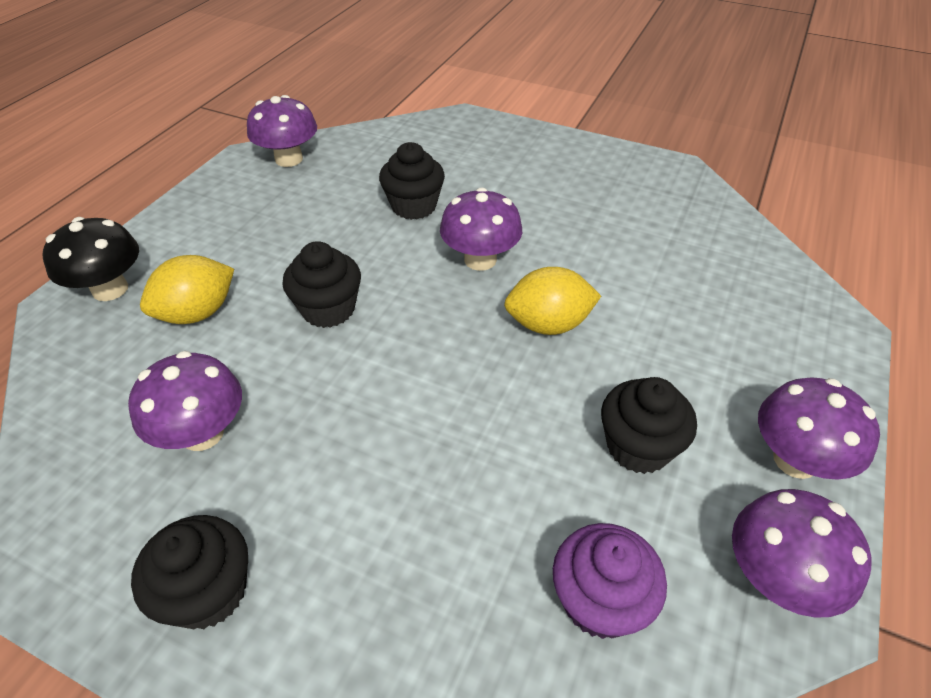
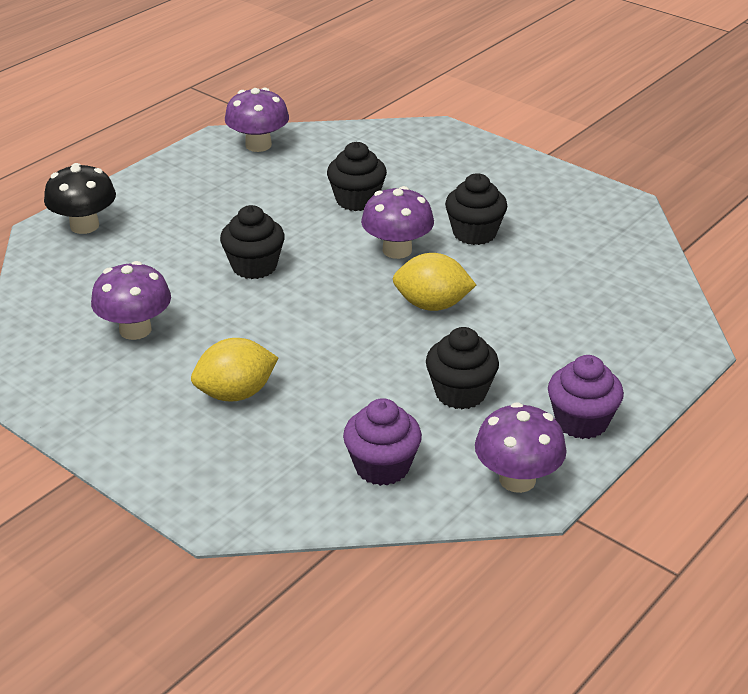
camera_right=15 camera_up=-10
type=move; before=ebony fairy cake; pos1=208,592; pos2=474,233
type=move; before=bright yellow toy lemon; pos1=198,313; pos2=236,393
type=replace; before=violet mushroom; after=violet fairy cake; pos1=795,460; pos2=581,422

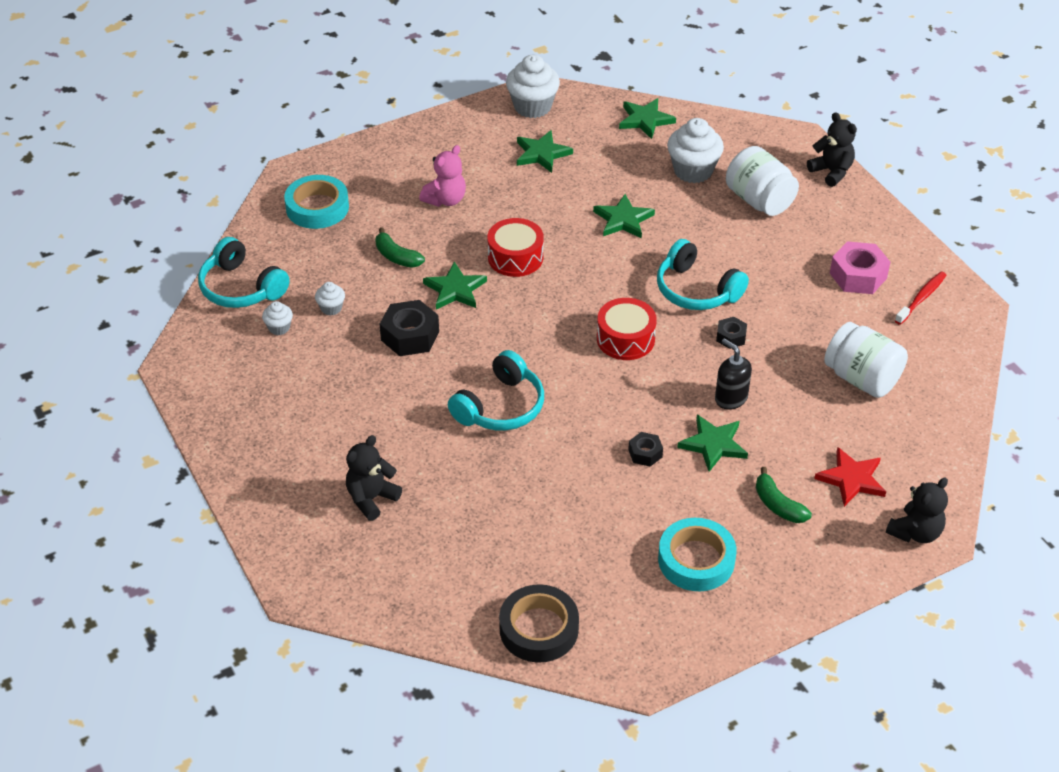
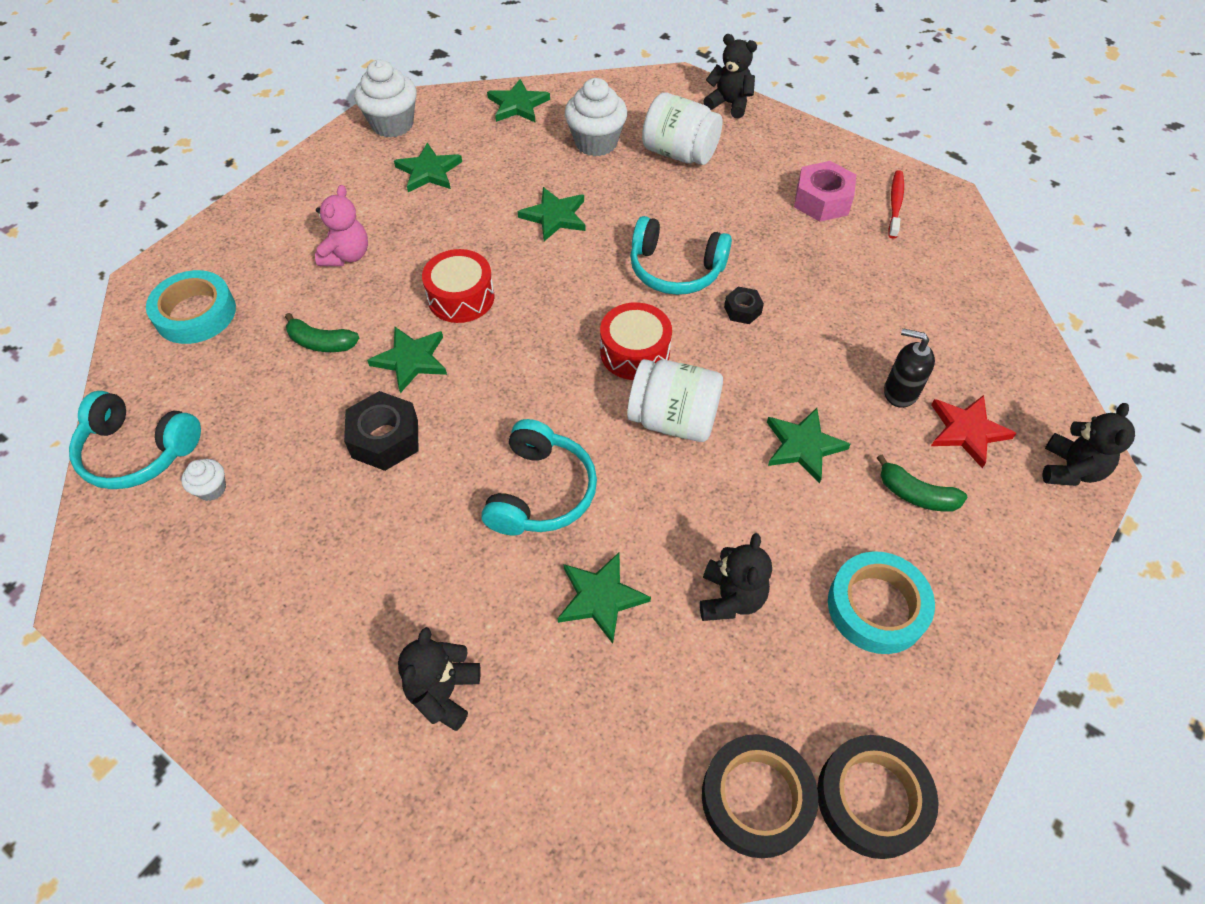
camera_right=-25 camera_up=10
type=delete; before=snow-white fairy cake; pos1=331,308
type=delete; before=ebony nut; pos1=645,453
type=insert; after=emerald five-pointed star; pos2=601,598
type=insert; after=ebony teddy; pos2=730,598
type=insert; after=ebony sticky tape; pos2=872,798
type=move; before=ebony pump bottle; pos1=730,398; pos2=900,392
type=move; before=snow-white preserve jar; pos1=862,378; pos2=673,420

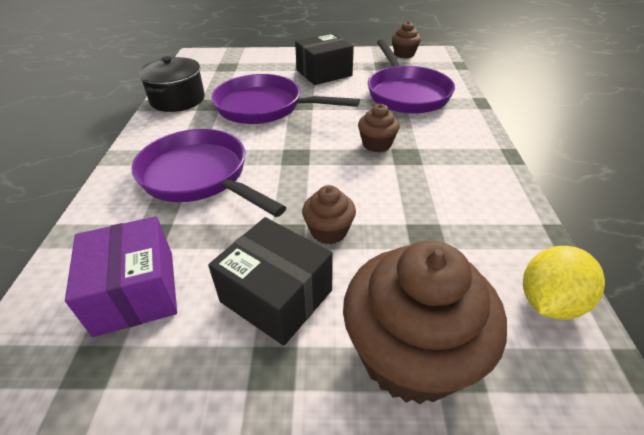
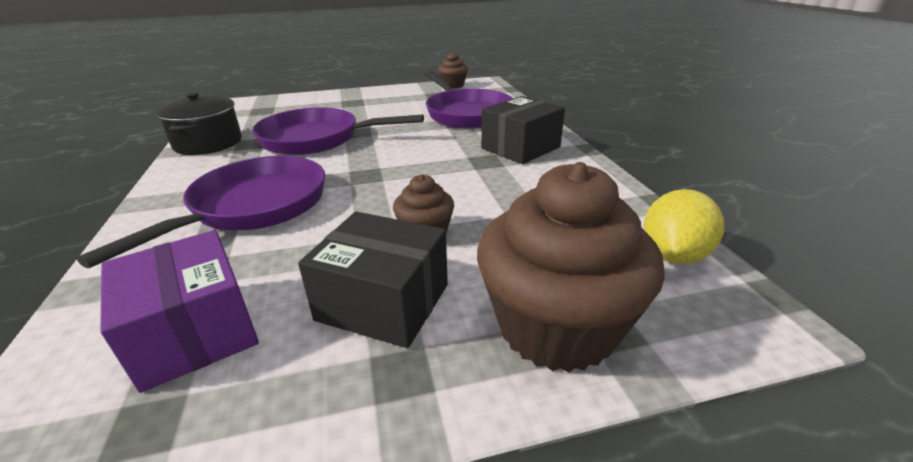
camera_right=-15 camera_up=-10
type=delete; before=brown fairy cake; pos1=377,144
type=move; before=ebony parcel; pos1=324,73; pos2=520,148
type=rotate; before=violet skillet; pos1=199,176; pos2=253,207; turn=90

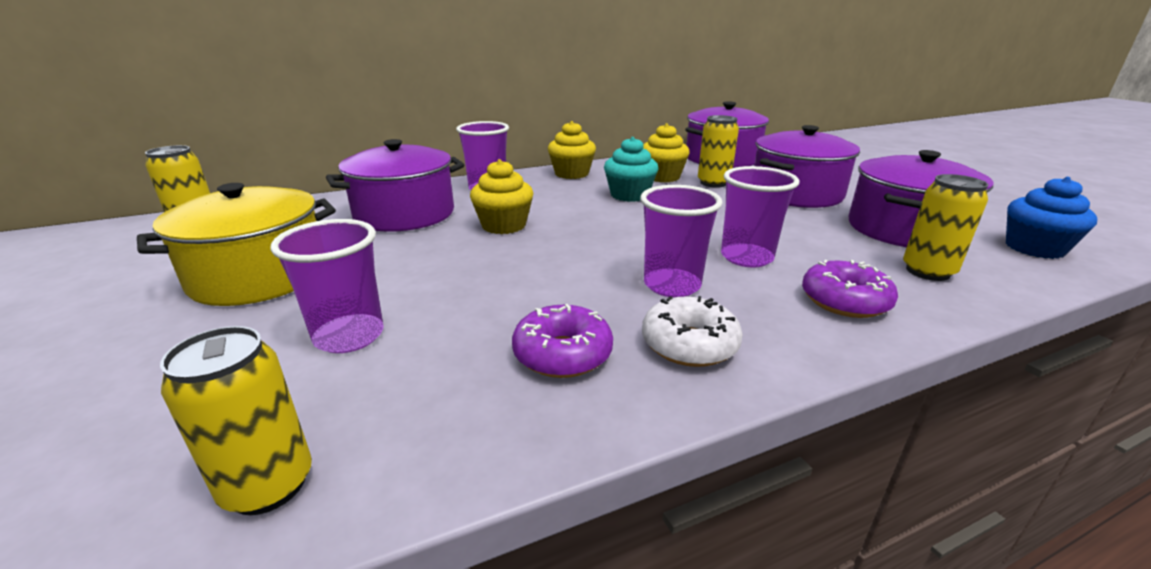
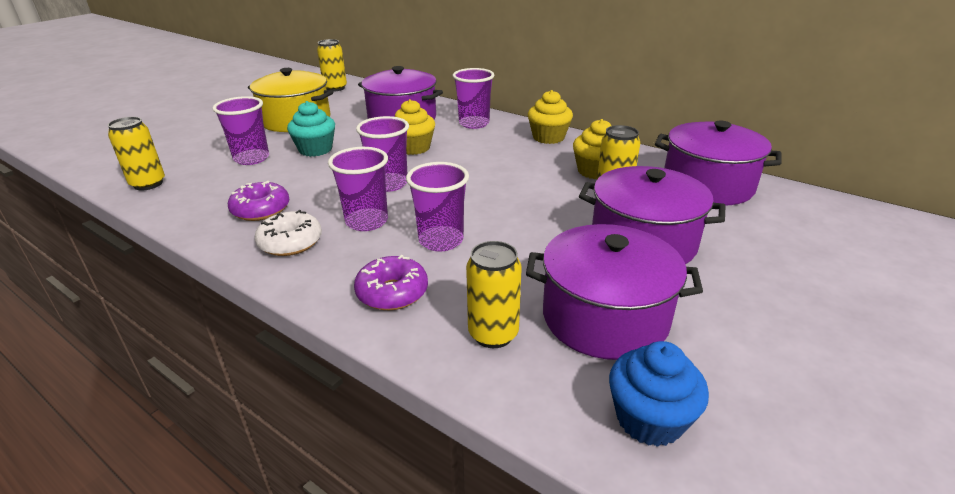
camera_right=60 camera_up=5
type=insert; after=violet tumbler; pos2=389,184
type=move; before=teal fairy cake; pos1=629,195; pos2=315,149

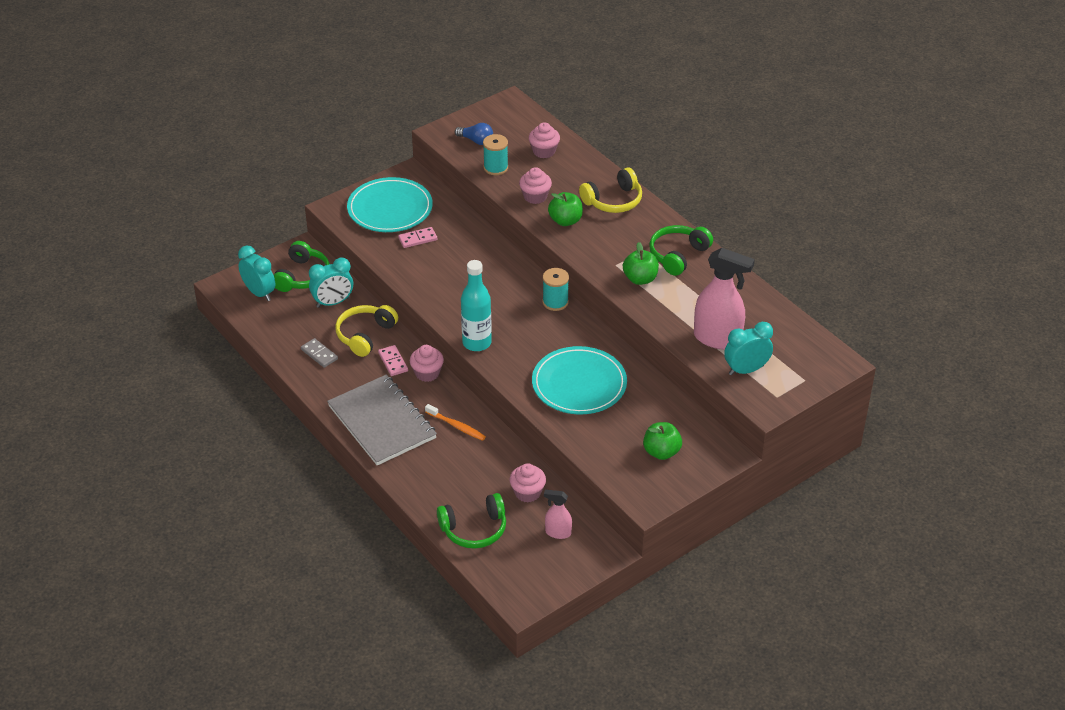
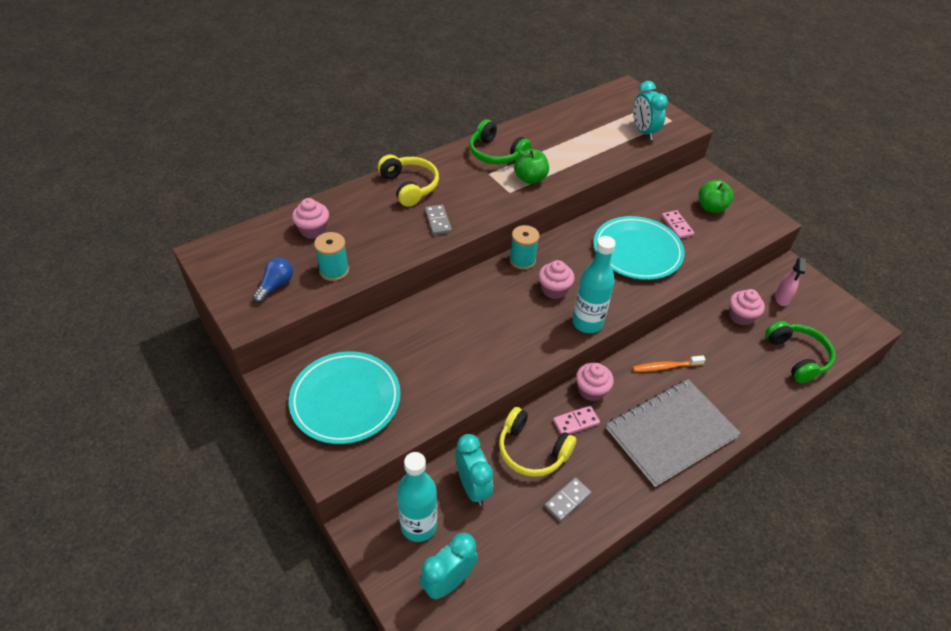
camera_right=-90 camera_up=5
type=delete; before=pink sprayer; pos1=717,339
type=move; before=pink domino piece; pos1=418,239; pos2=677,226
type=move; before=pink fairy cake; pos1=535,197; pos2=554,290
type=replace; before=emerald over-ear headphones; after=teal drink bottle; pos1=302,276; pos2=418,525
type=replace; before=emerald apple; after=gray domino piece; pos1=565,221; pos2=438,221
type=rotate; before=bright orange tooth brush; pos1=456,426; pos2=665,367; turn=-135

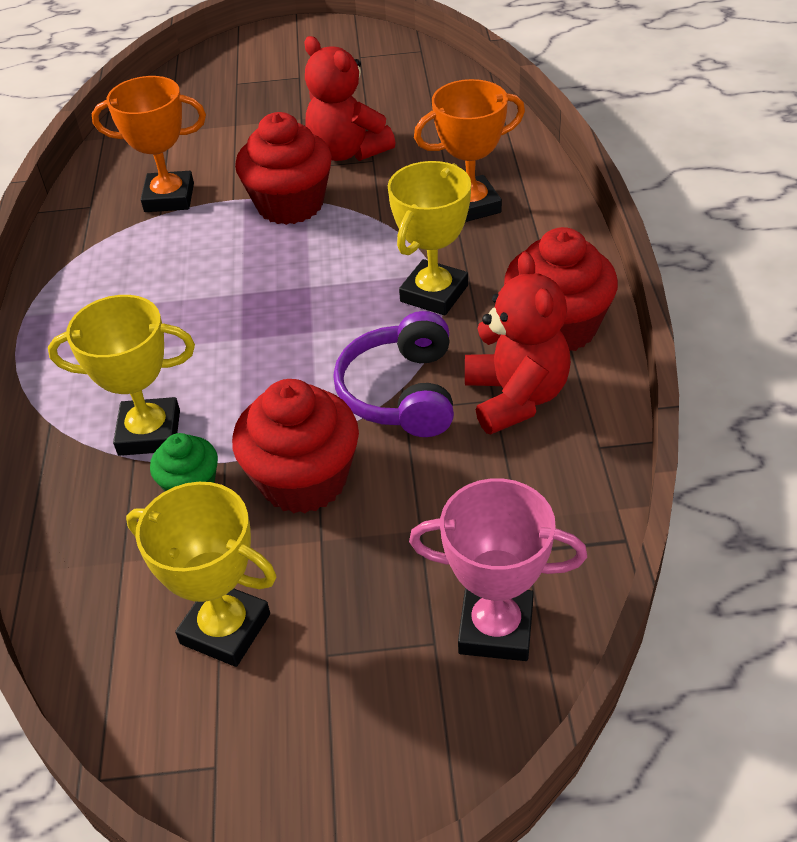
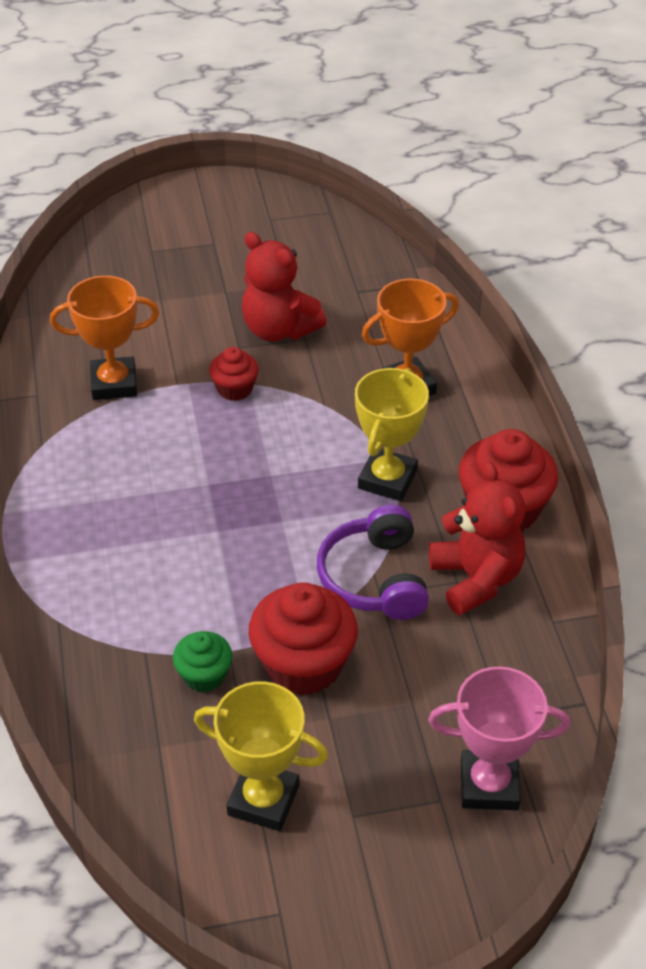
camera_right=-10 camera_up=0
type=delete; before=bright yellow prize cup; pos1=149,432
type=resize; before=red fairy cake; pos1=290,205; pos2=235,389; scale=0.55

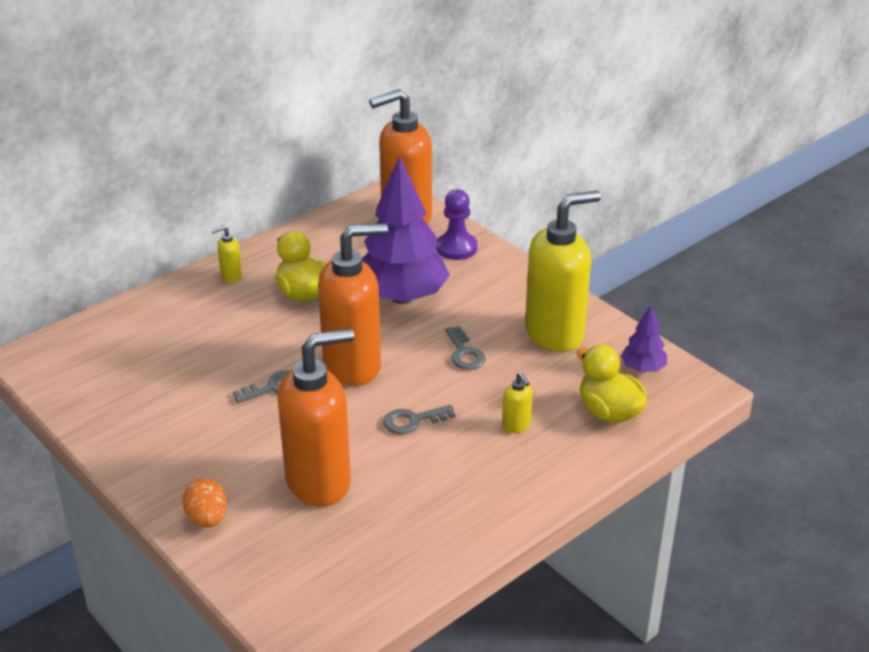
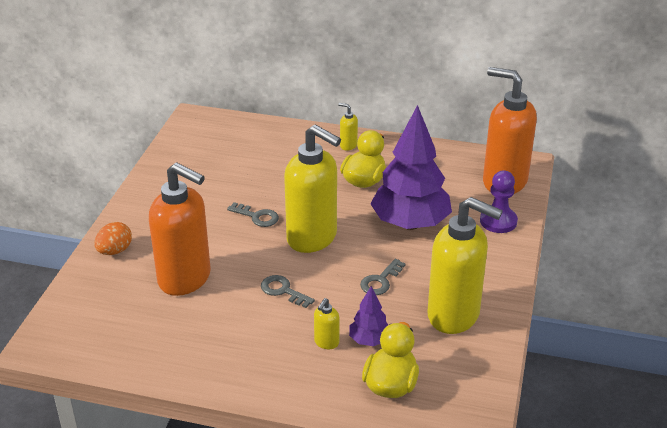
camera_right=55 camera_up=0
type=move; before=violet tree; pos1=643,368; pos2=369,340
type=recolor; before=bright orange pump bottle; after=bright yellow pump bottle; pos1=353,366; pos2=312,238

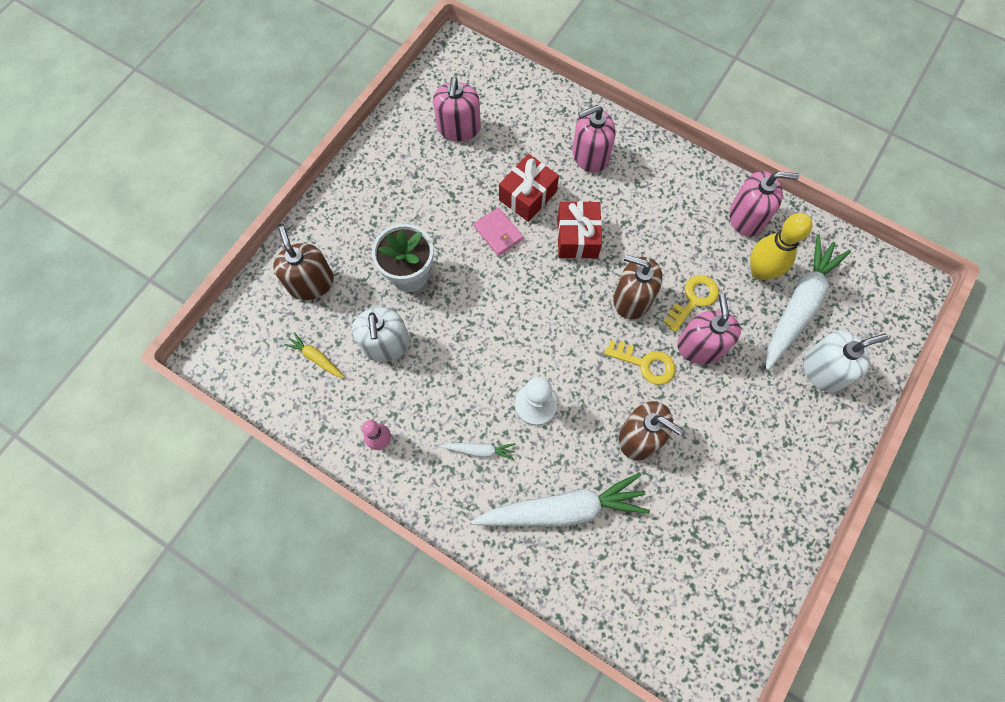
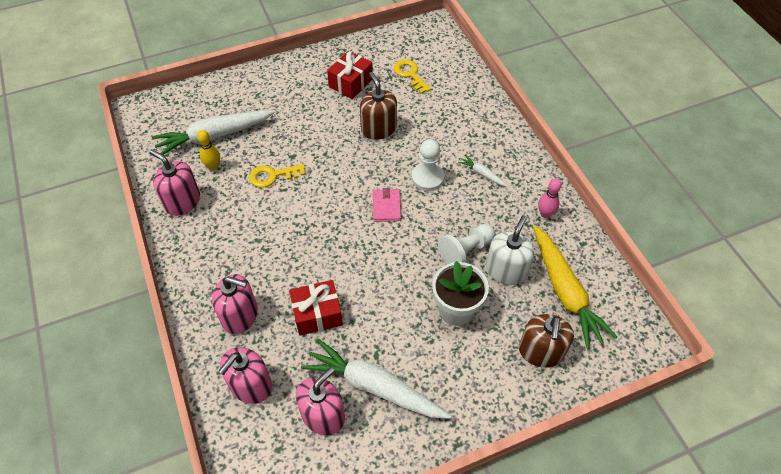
camera_right=-145 camera_up=-15
type=delete; before=brown pump bottle; pos1=632,299
type=delete; before=snow-white pump bottle; pos1=823,370
type=insert; after=snow-white chess pawn; pos2=465,251
type=move; before=snow-white carrot; pos1=562,509; pos2=374,386
type=move; before=pink billfold; pos1=498,233; pos2=386,206
type=move; before=red wrapped gift; pos1=577,237; pos2=350,83
type=move; before=bright yellow latchkey; pos1=645,363; pos2=410,74
type=move; before=pink pump bottle; pos1=700,346; pos2=251,385
type=resize; before=bright yellow carrot; pos1=316,358; pos2=565,291; scale=2.29
type=resize; before=bright yellow tenpin; pos1=760,271; pos2=213,166; scale=0.6

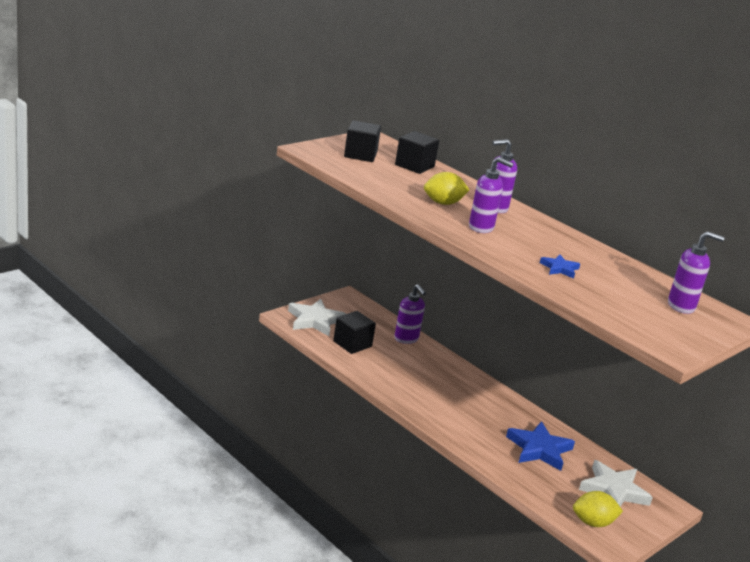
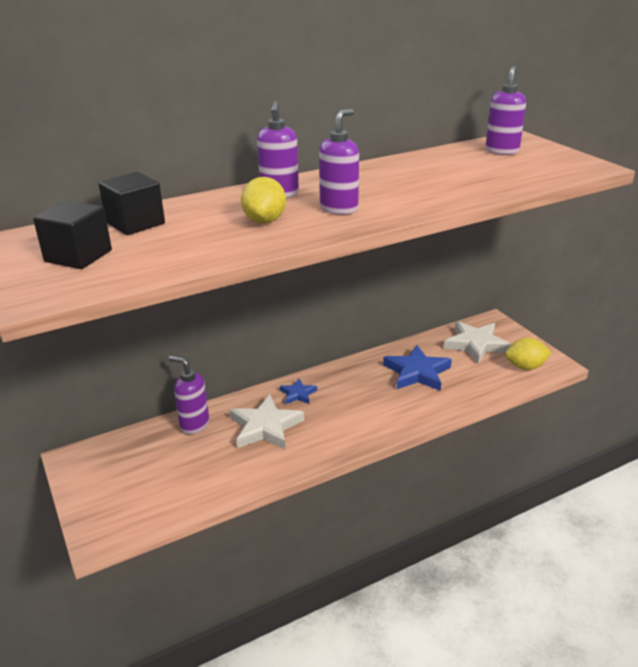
camera_right=-70 camera_up=5
type=delete; before=ebony cube; pos1=352,344
type=move; before=snow-white five-pointed star; pos1=315,320; pos2=265,427
type=move; before=royal blue five-pointed star; pos1=559,268; pos2=298,394
type=rotate; before=violet pump bottle; pos1=406,339; pos2=194,424; turn=-135
type=rotate; before=bright yellow toy lemon; pos1=593,522; pos2=525,367; turn=75

